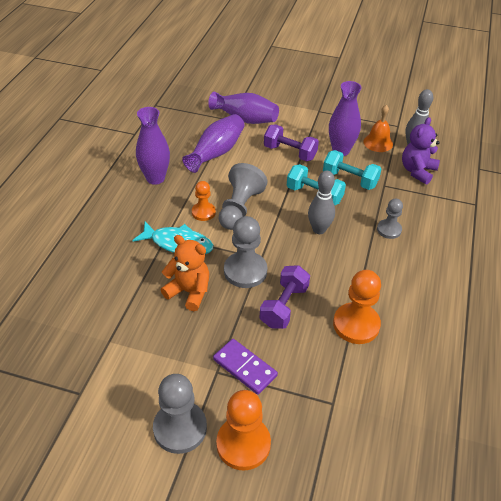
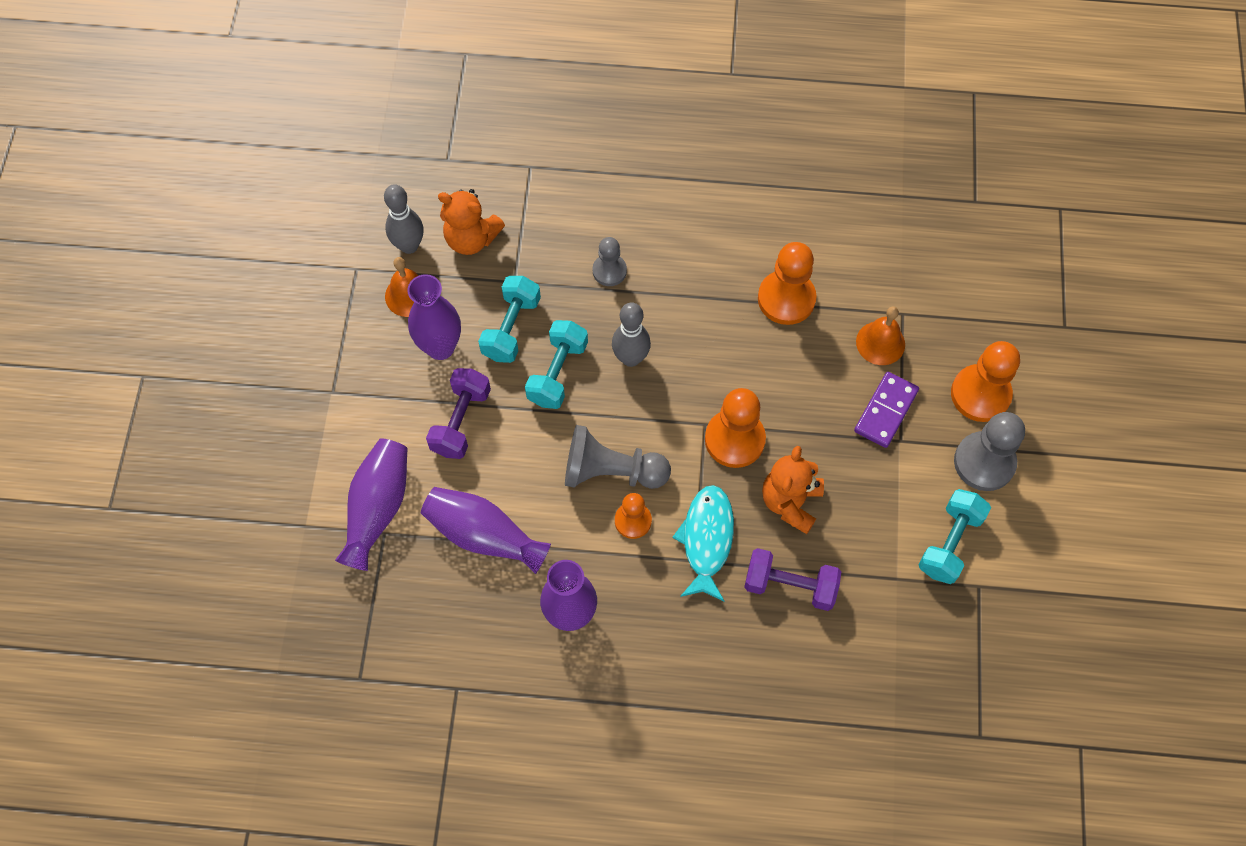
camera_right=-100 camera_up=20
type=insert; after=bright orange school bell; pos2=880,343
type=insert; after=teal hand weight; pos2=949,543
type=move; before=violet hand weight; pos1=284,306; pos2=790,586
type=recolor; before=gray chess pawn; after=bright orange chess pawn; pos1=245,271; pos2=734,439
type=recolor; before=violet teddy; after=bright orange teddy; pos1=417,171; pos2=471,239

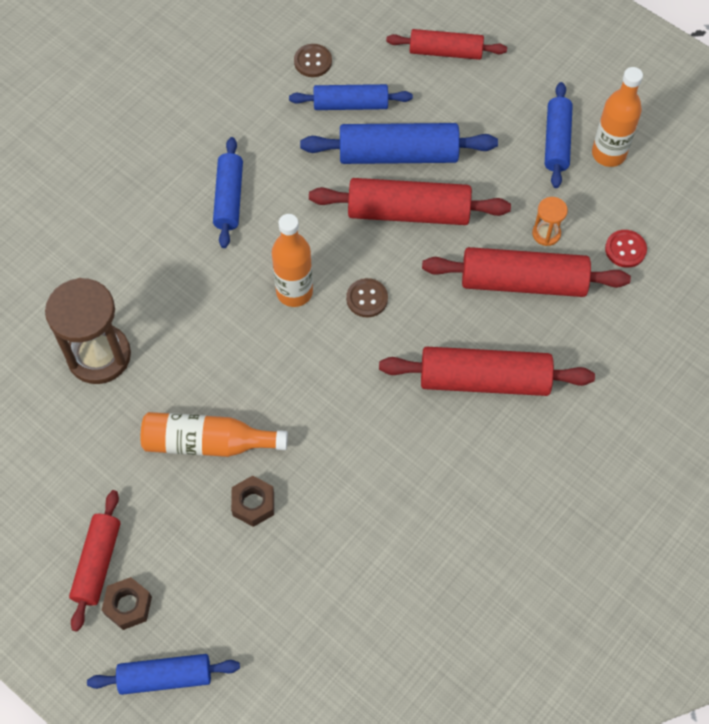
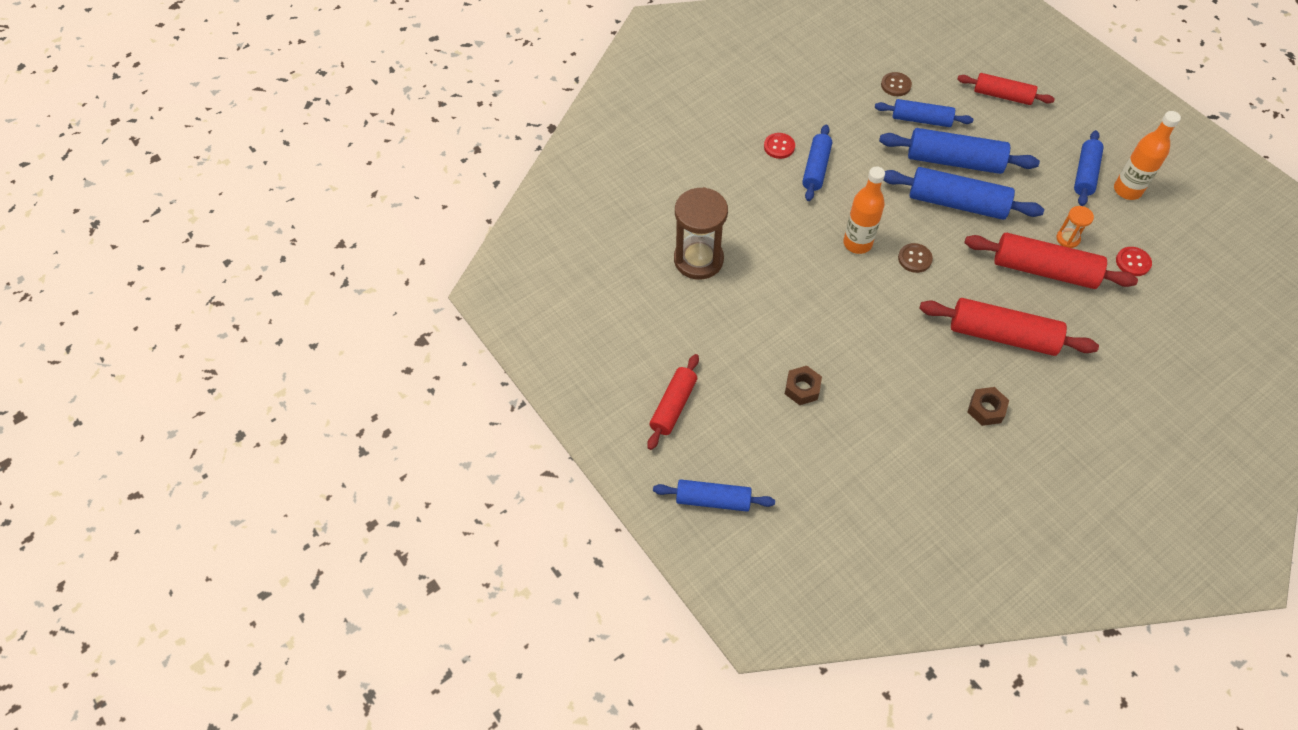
camera_right=15 camera_up=-5
type=delete; before=bright orange drink bottle; pos1=207,443
type=insert; after=red button; pos2=779,147
type=move; before=brown nut; pos1=128,605; pos2=986,409
type=recolor; before=red pastry roller; after=royal blue pastry roller; pos1=408,212; pos2=957,203

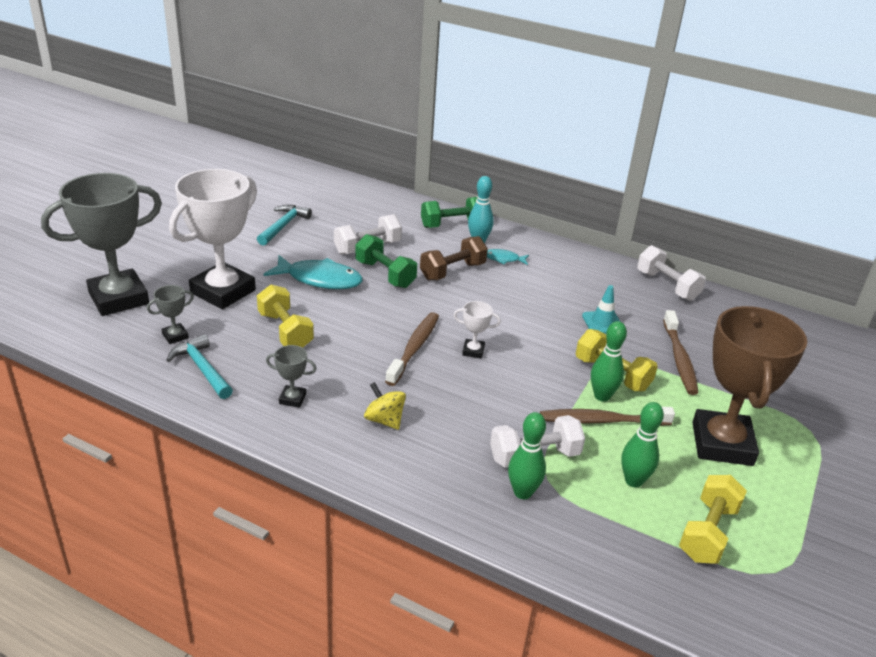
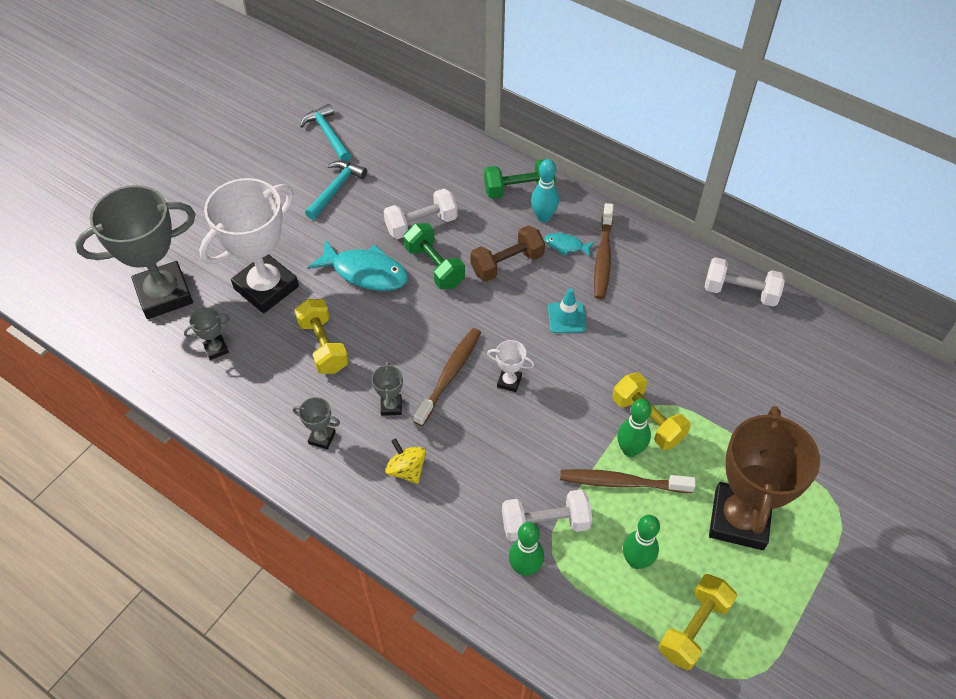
camera_right=10 camera_up=20
type=insert; after=gray prize cup; pos2=391,406
type=move; before=teal carpenter's hammer; pos1=202,369; pos2=328,134
type=move; before=teal road cone; pos1=602,323; pos2=567,318
type=move; before=brown tooth brush; pos1=679,359; pos2=603,257
type=rotate; before=snow-white hand weight; pos1=667,286; pos2=740,292; turn=-45

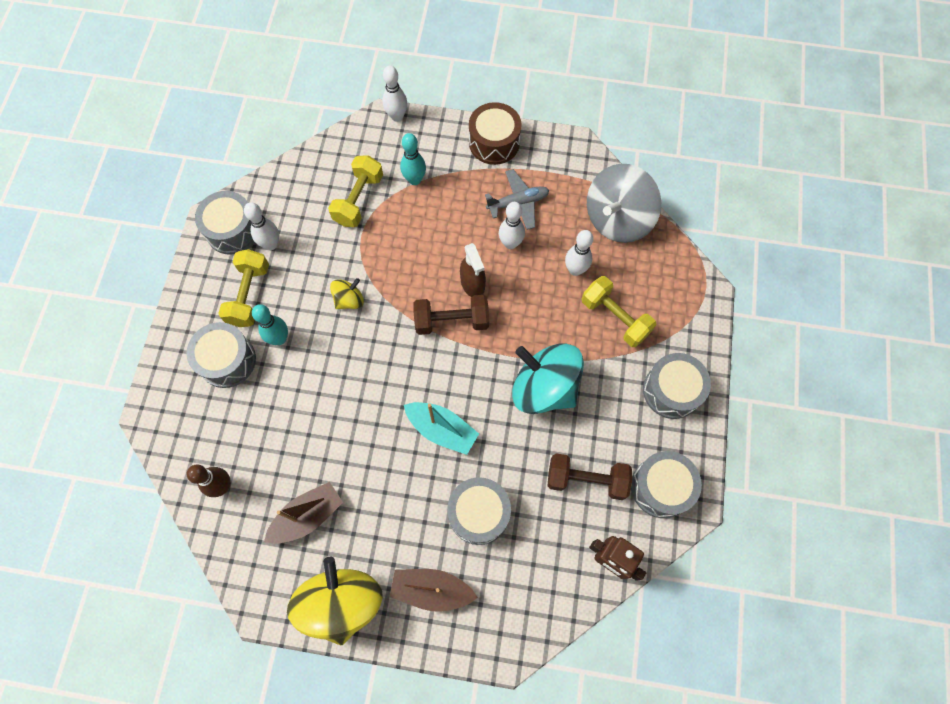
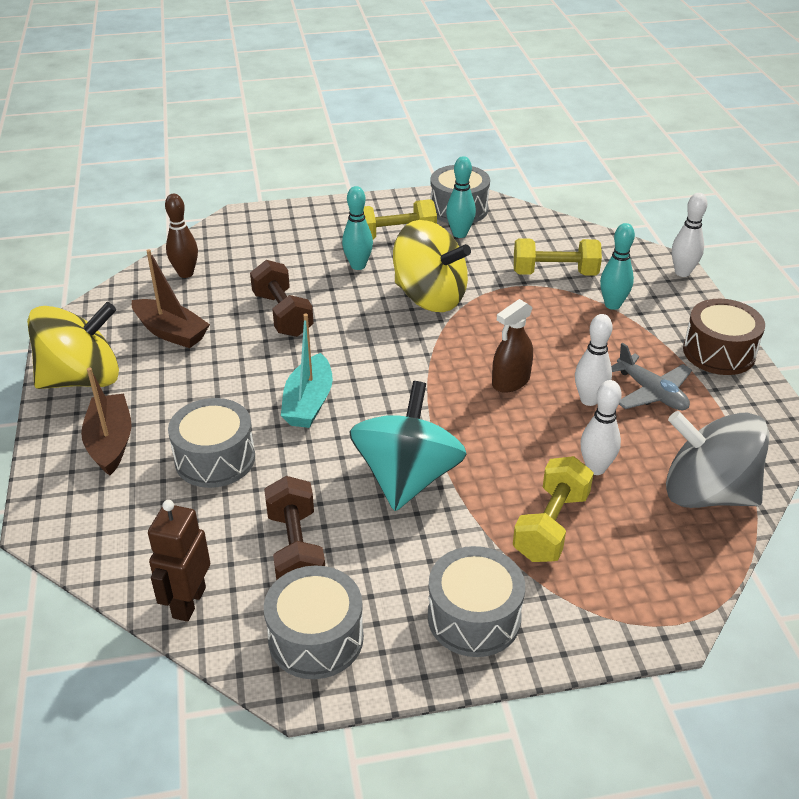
camera_right=70 camera_up=-30
type=delete; before=gray snare drum; pos1=227,360
type=move; before=brown hand weight; pos1=451,321; pos2=283,314
type=recolor; before=snow-white tenpin; after=teal tenpin; pos1=271,244; pos2=459,234
type=resize; before=bright yellow whirligig; pos1=349,300; pos2=429,297; scale=2.08

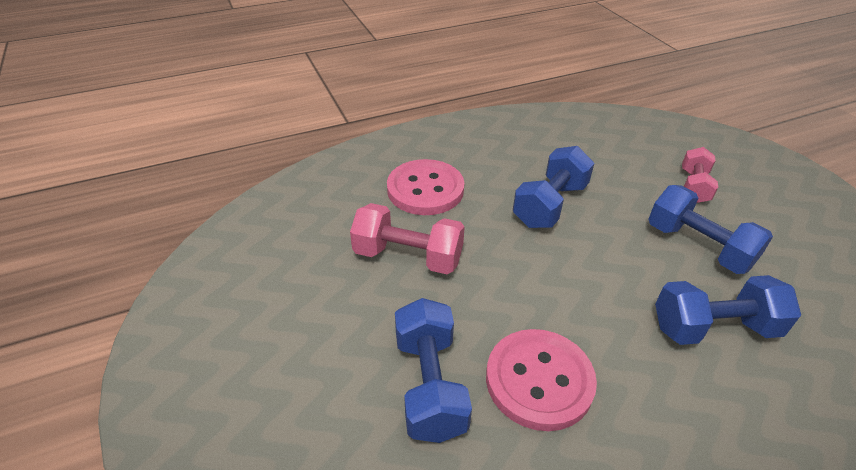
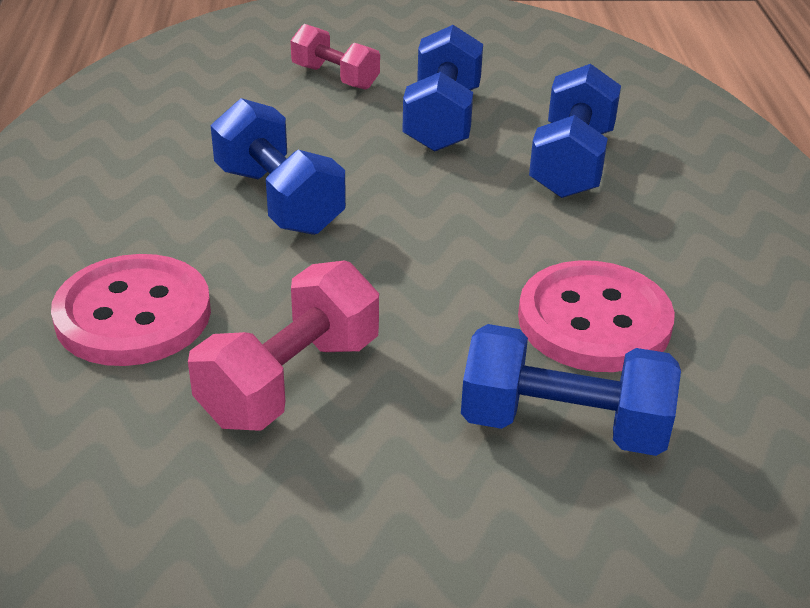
camera_right=-70 camera_up=-5
type=rotate; before=royal blue hand weight; pos1=698,246; pos2=442,119; turn=-60

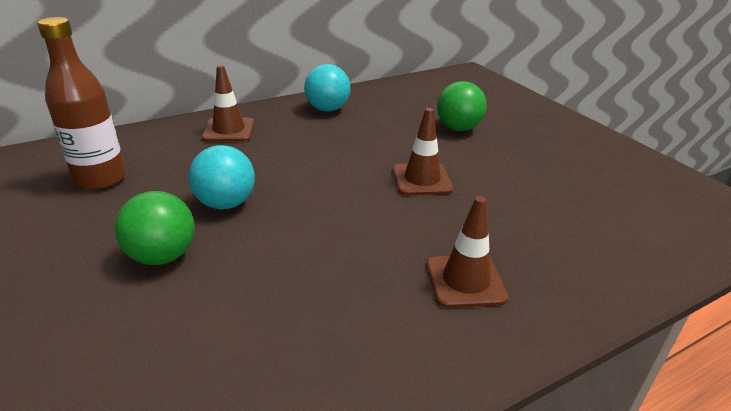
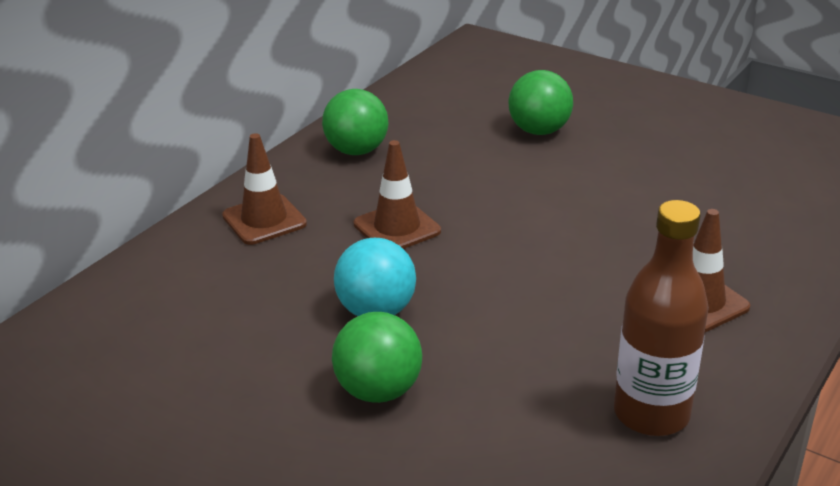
camera_right=-25 camera_up=0
type=move; before=brown drink bottle; pos1=101,179; pos2=651,414
type=move; before=brown road cone; pos1=422,180; pos2=397,228
type=recolor; before=teal ball; after=emerald ball; pos1=327,109; pos2=357,151

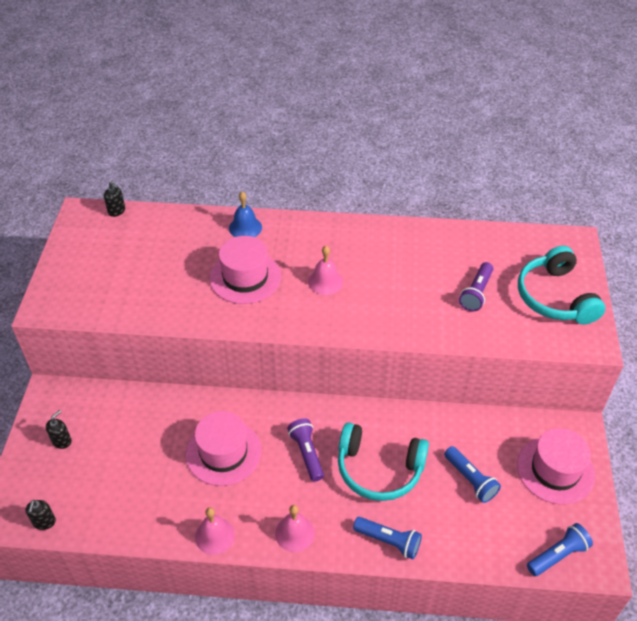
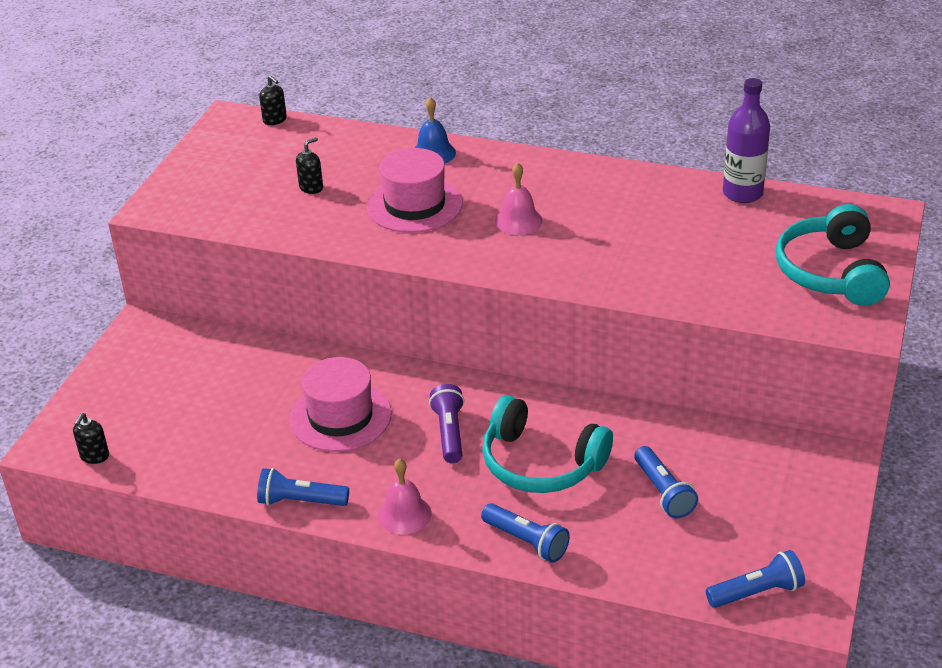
camera_right=15 camera_up=-10
type=delete; before=violet pocket torch; pos1=476,293
type=delete; before=pink hat; pos1=555,470
type=insert; after=violet drink bottle; pos2=742,193
type=move; before=ebony pump bottle; pos1=62,441; pos2=311,187
type=replace; before=pink school bell; after=royal blue pocket torch; pos1=214,535; pos2=300,501

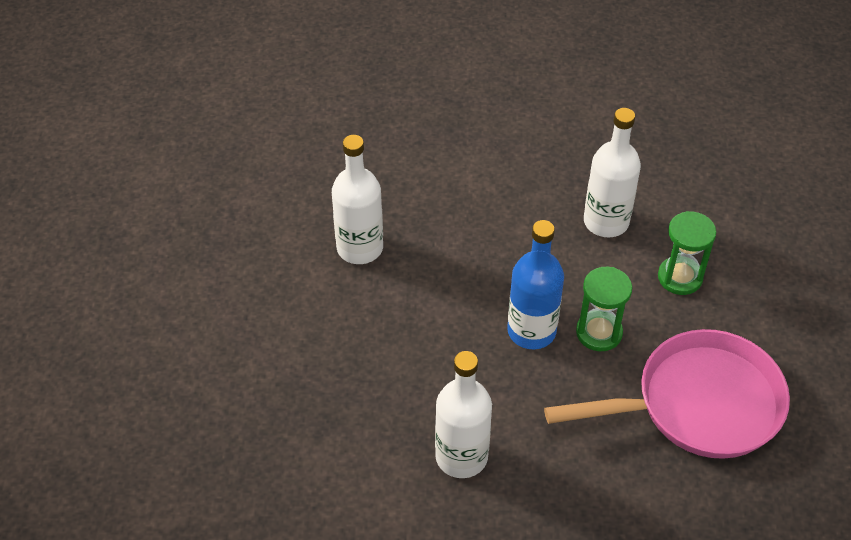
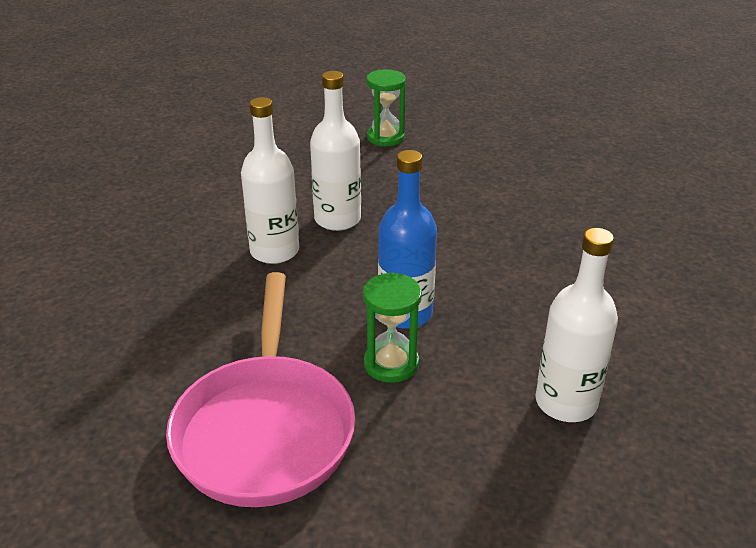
camera_right=100 camera_up=-15
type=move; before=snow-white drink bottle; pos1=360,248; pos2=337,219
type=move; before=emerald sandglass; pos1=680,277; pos2=385,137

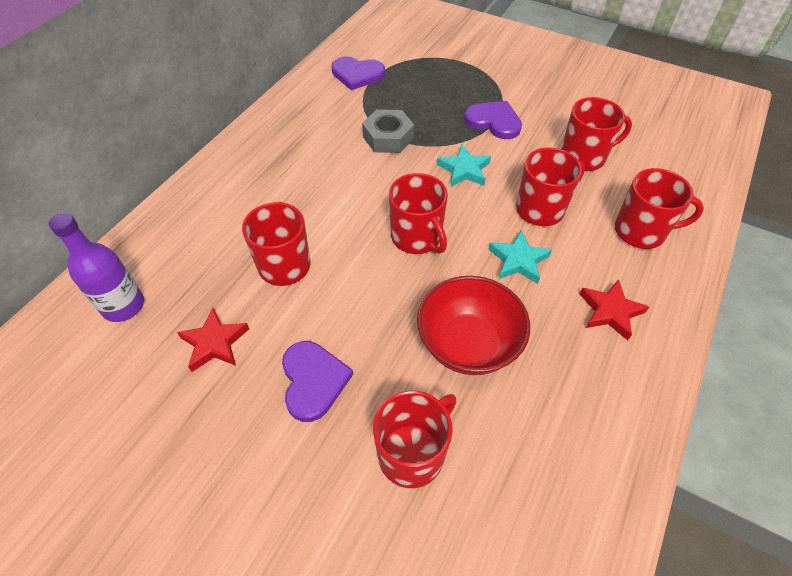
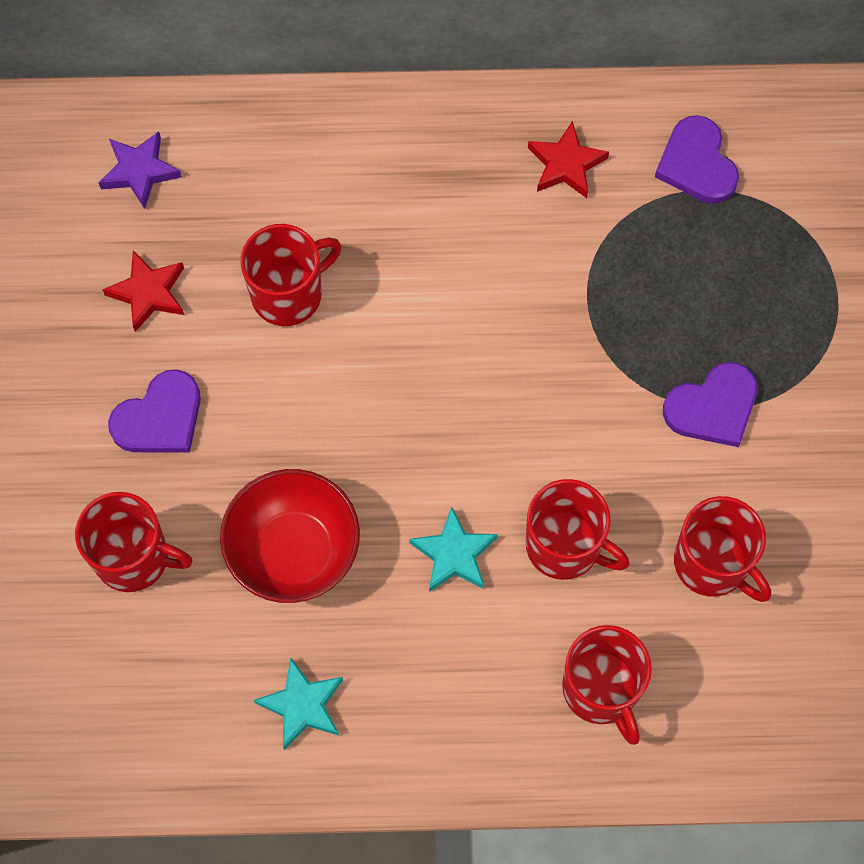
camera_right=60 camera_up=15
type=delete; before=gray nut; pos1=388,137
type=delete; before=red coffee mug; pos1=417,237
type=move; before=teal five-pointed star; pos1=464,170; pos2=302,705
type=move; before=red five-pointed star; pos1=610,311; pos2=566,164
type=replace; before=violet drink bottle; after=violet five-pointed star; pos1=123,306; pos2=140,171
type=rotate; before=violet love heart; pos1=494,122; pos2=713,407; turn=60

